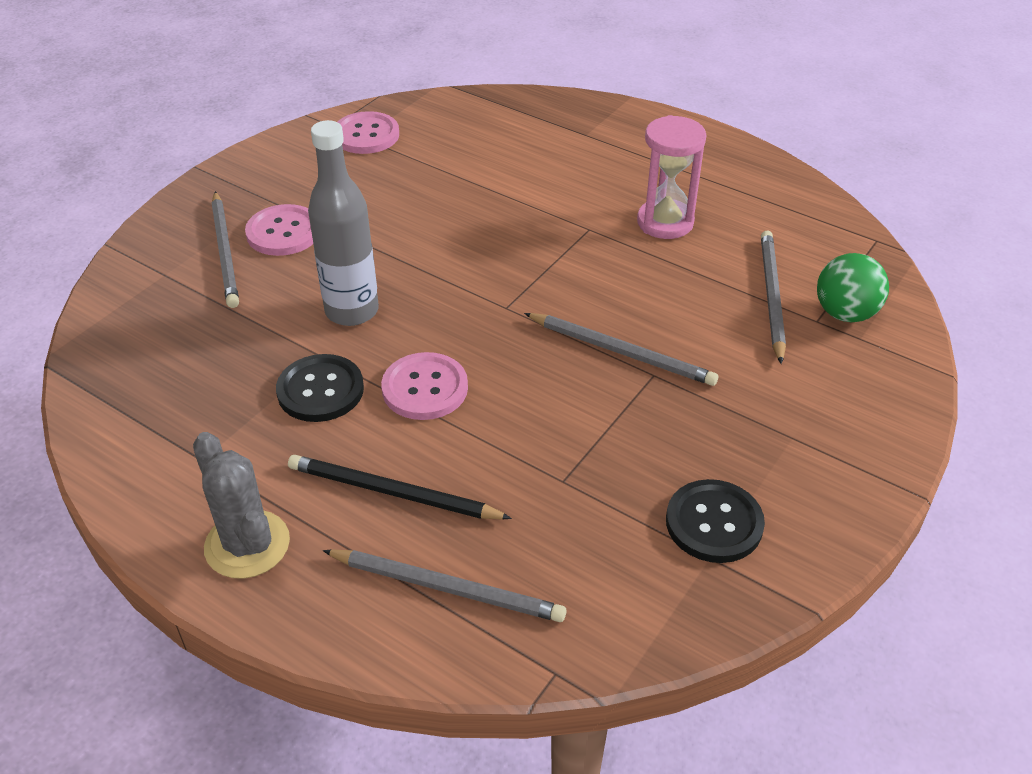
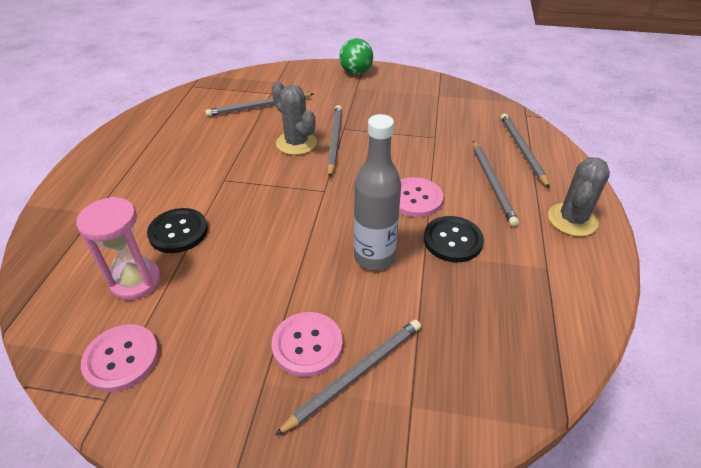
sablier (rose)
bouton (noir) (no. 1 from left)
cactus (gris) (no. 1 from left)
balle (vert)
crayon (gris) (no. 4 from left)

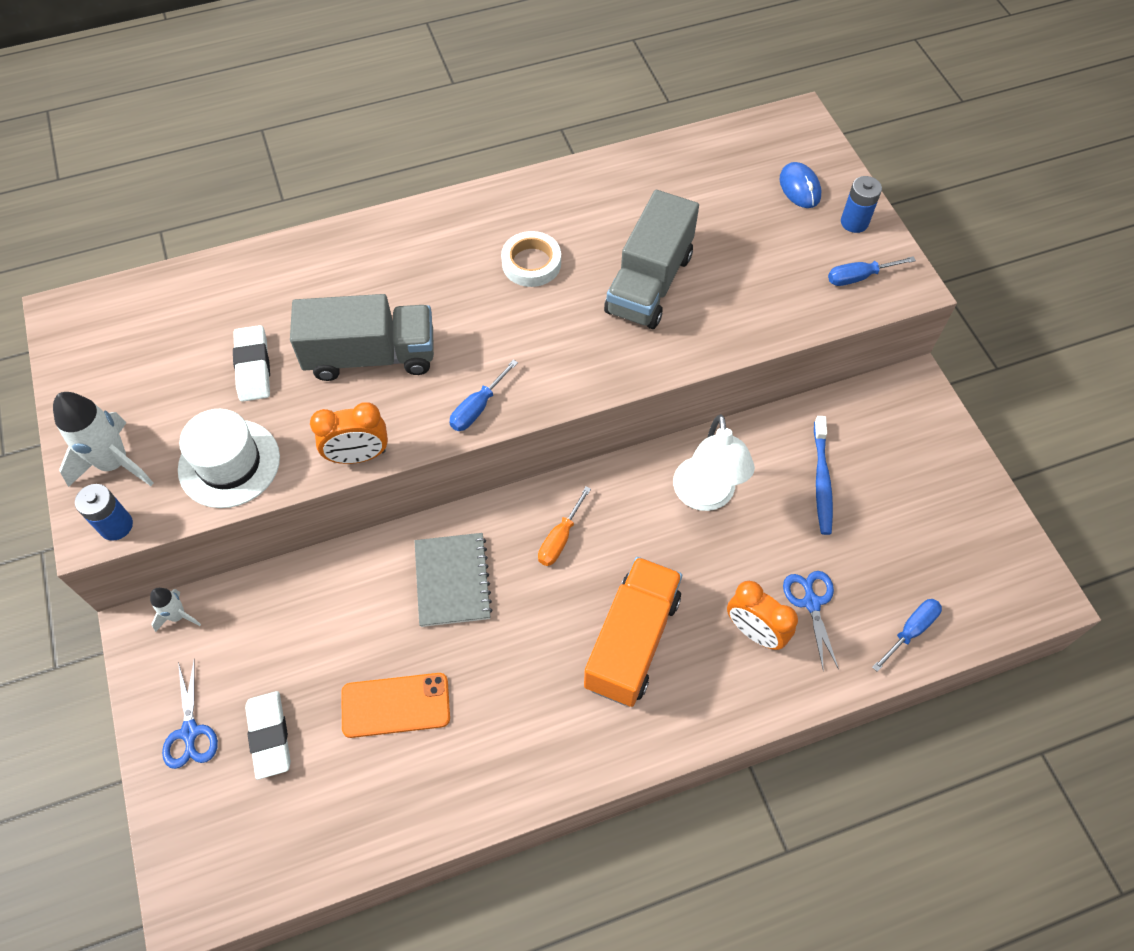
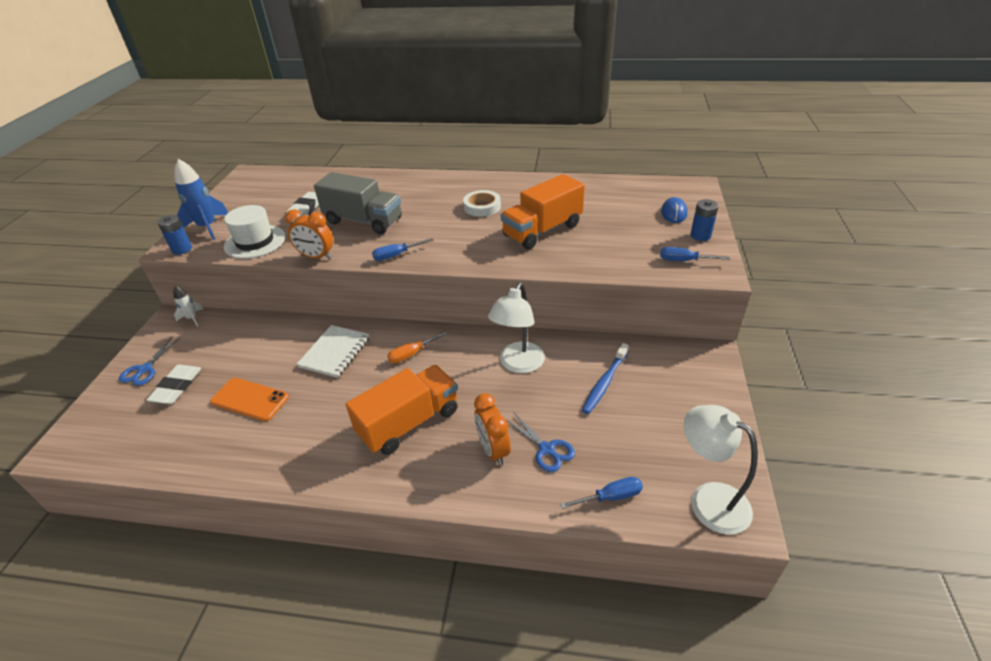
fusée (bleu)
carnet (blanc)
camion (orange) (no. 2 from left)
ciseaux (bleu) (no. 2 from left)
lampe (blanc) (no. 2 from left)

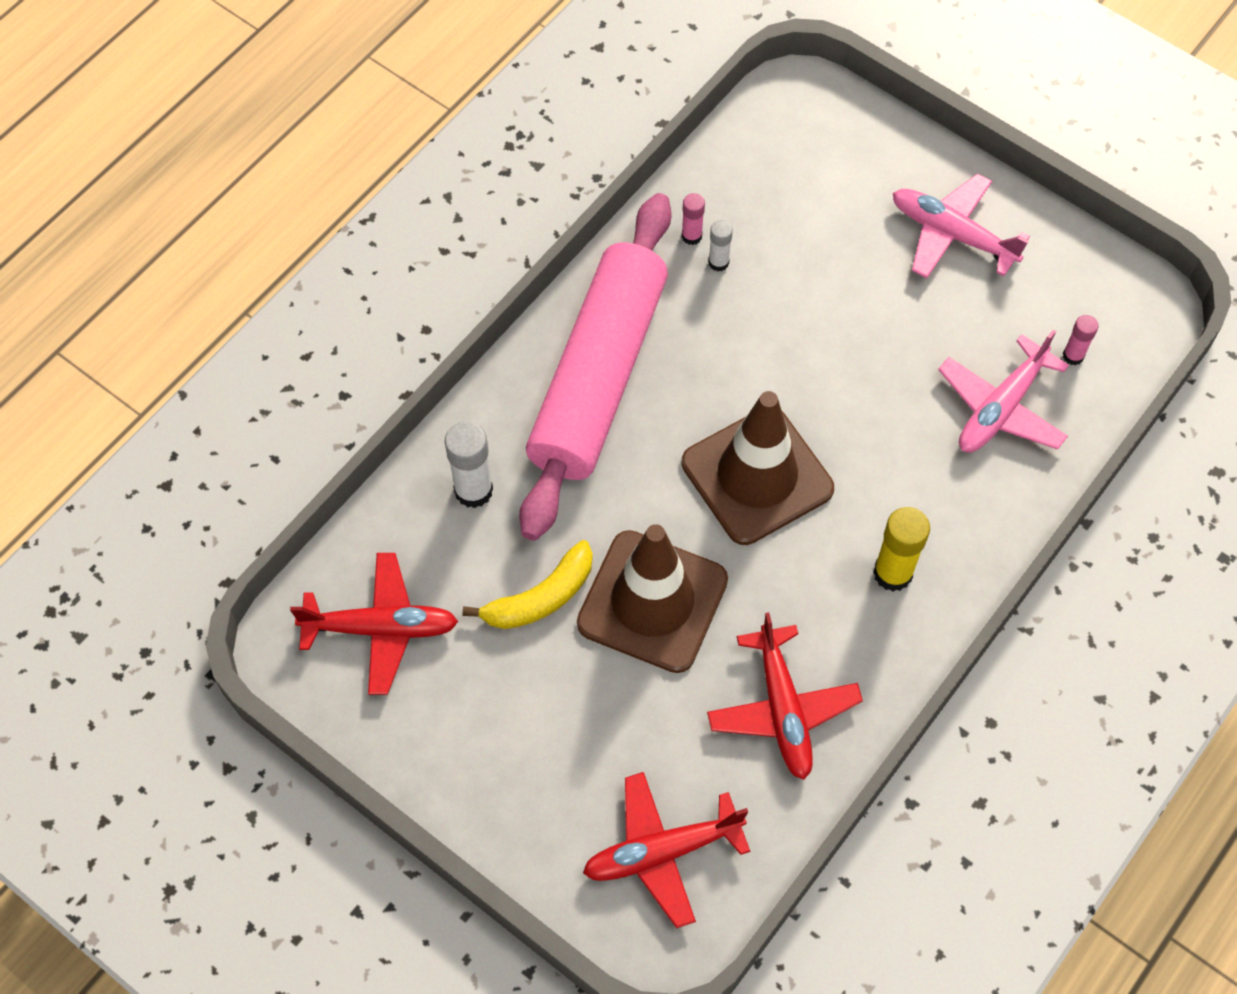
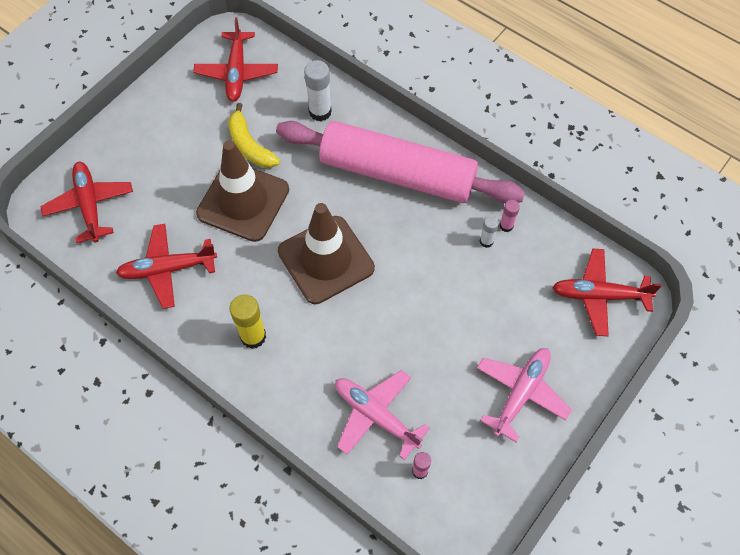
avion (rouge) (no. 4 from left)

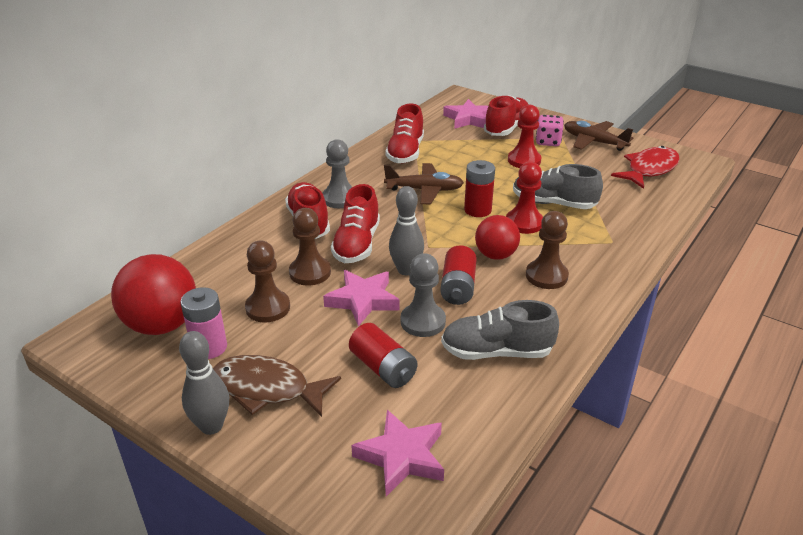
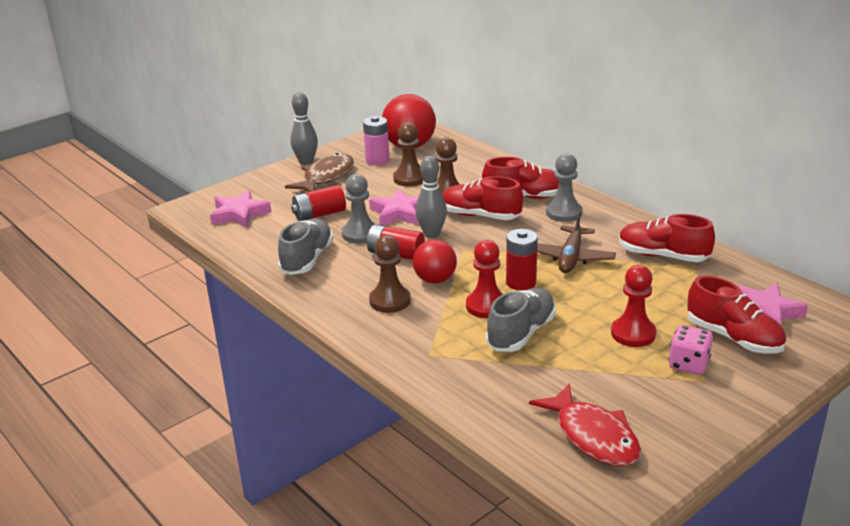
avion (marron) (no. 2 from left in the first image)

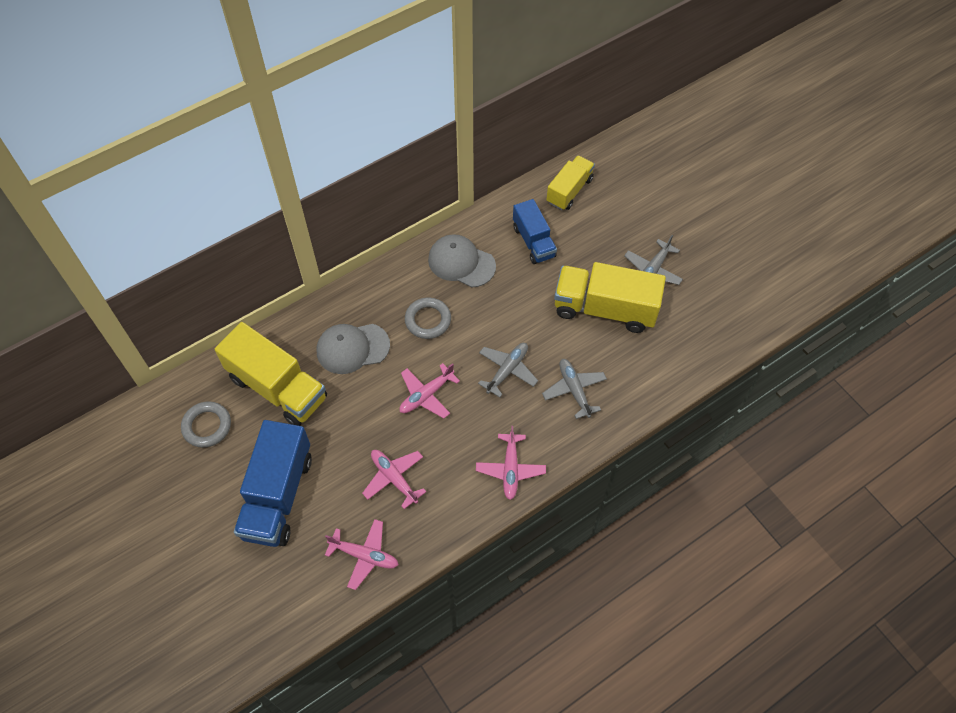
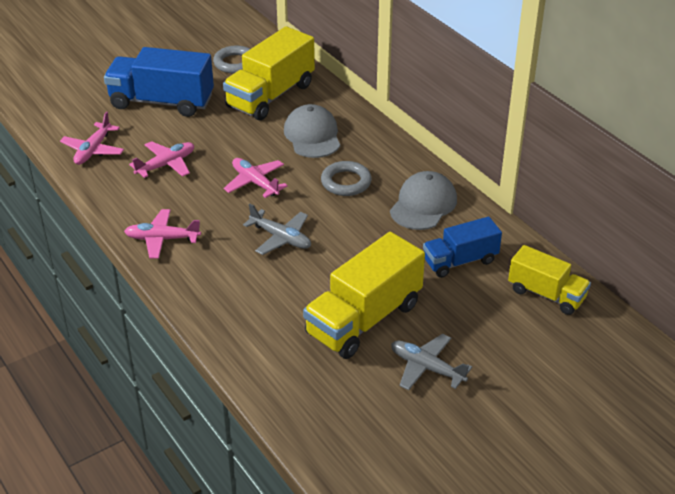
camion (jaune) (no. 2 from left)
avion (gris) (no. 2 from left in the first image)

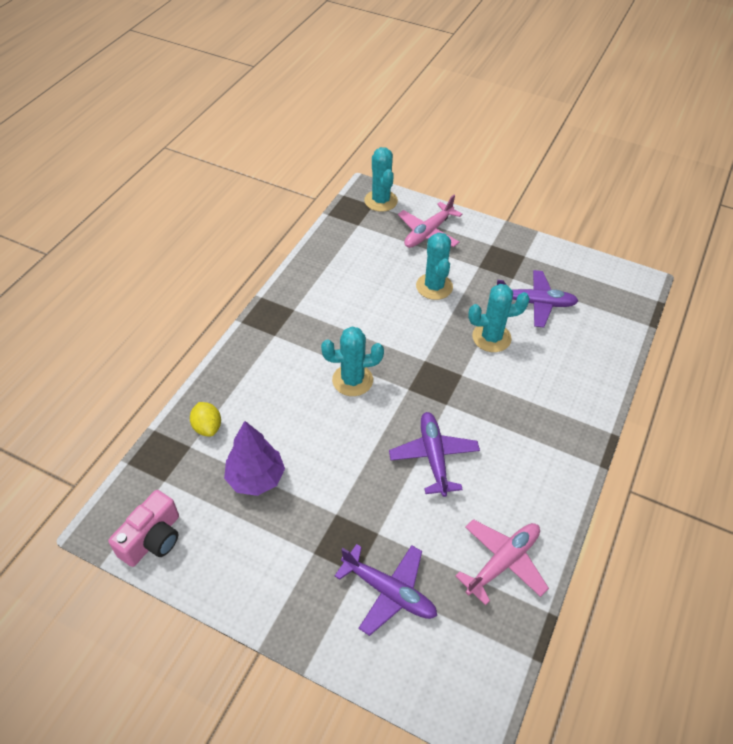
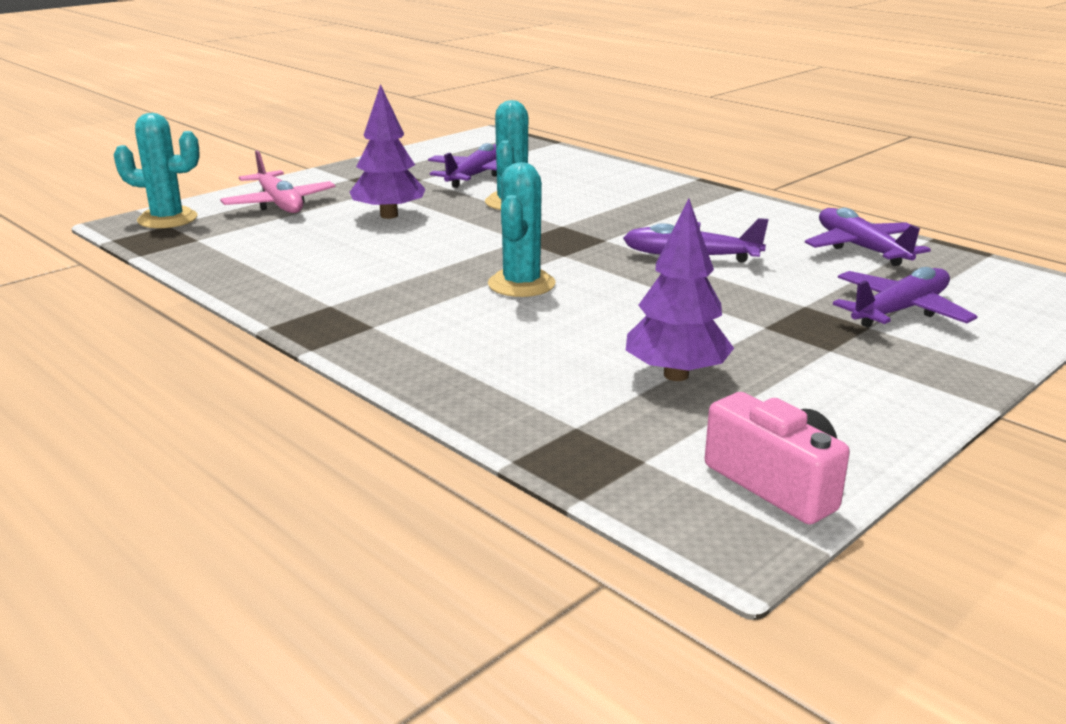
arbre (violet) (no. 1 from left)
avion (violet) (no. 3 from left)
citron (jaune)

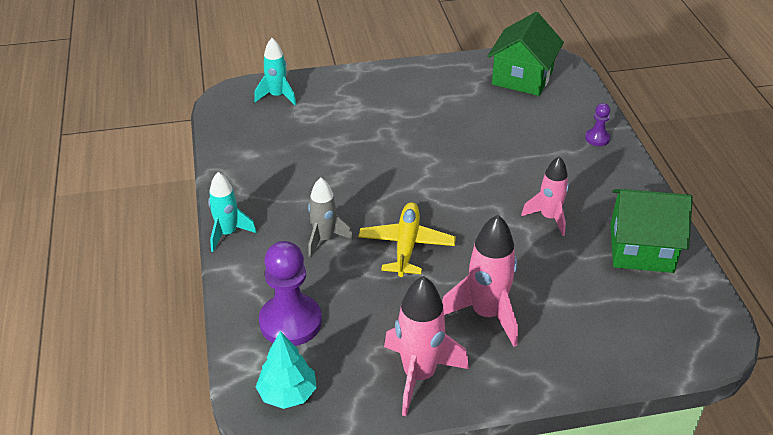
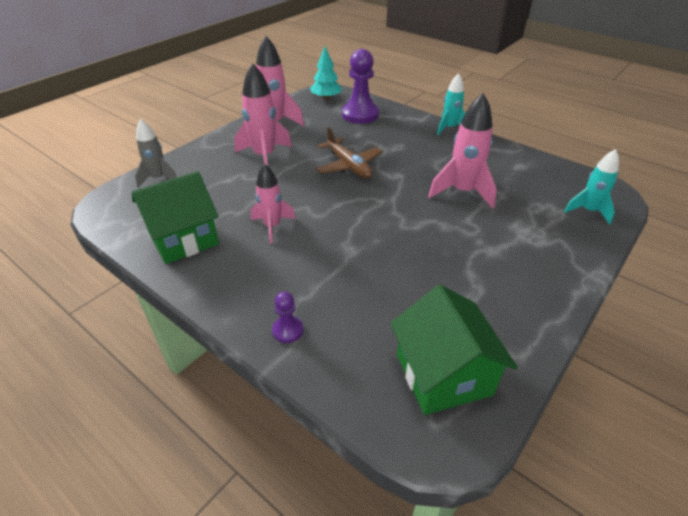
fusée (gris)
avion (marron)
fusée (rose) (no. 4 from left)

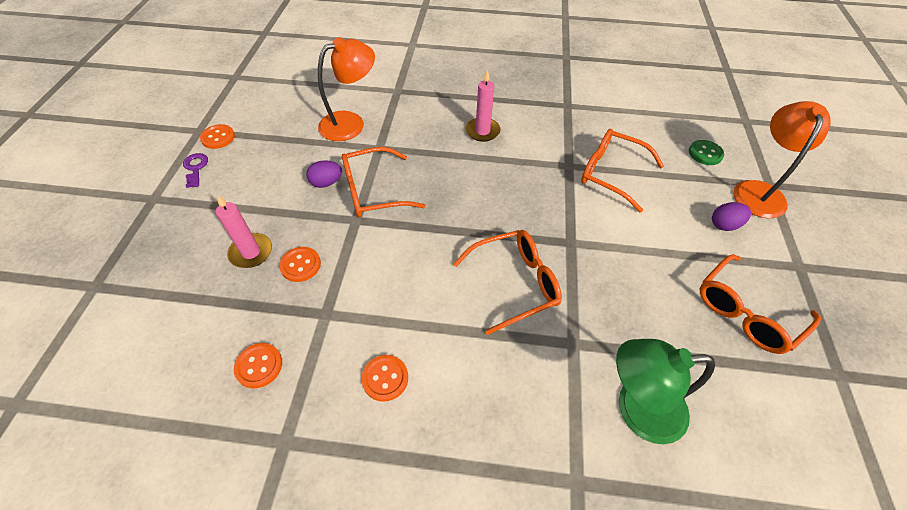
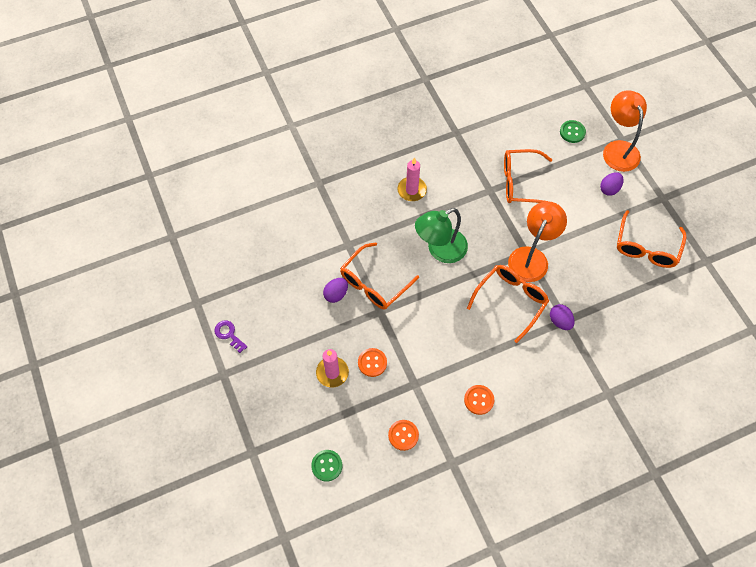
bouton (vert) (no. 1 from left)
lampe (vert)
lampe (orange) (no. 1 from left)
œuf (violet) (no. 2 from left)
bouton (orange) (no. 1 from left in the first image)

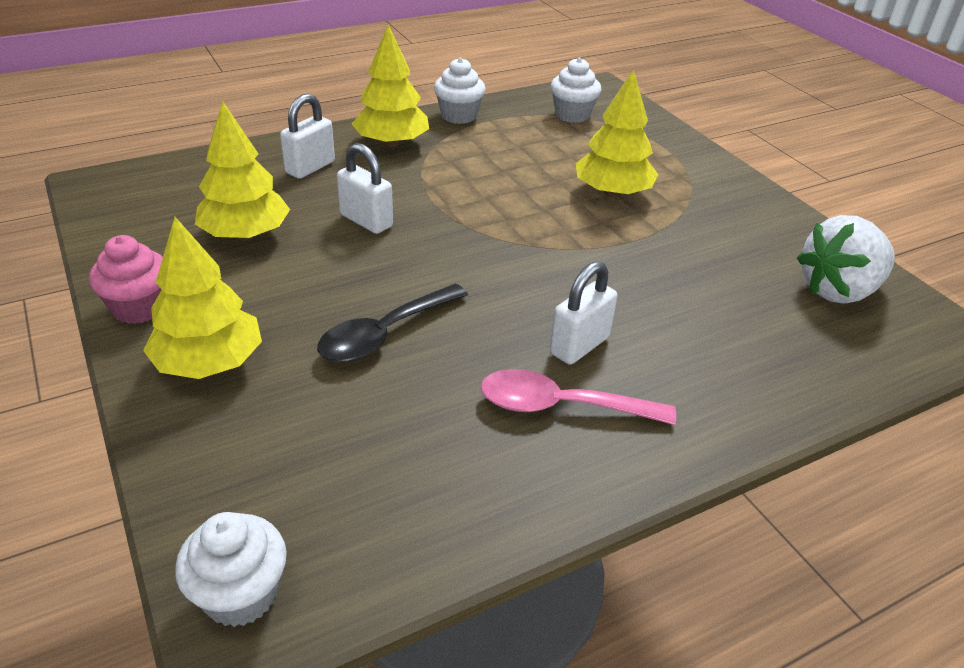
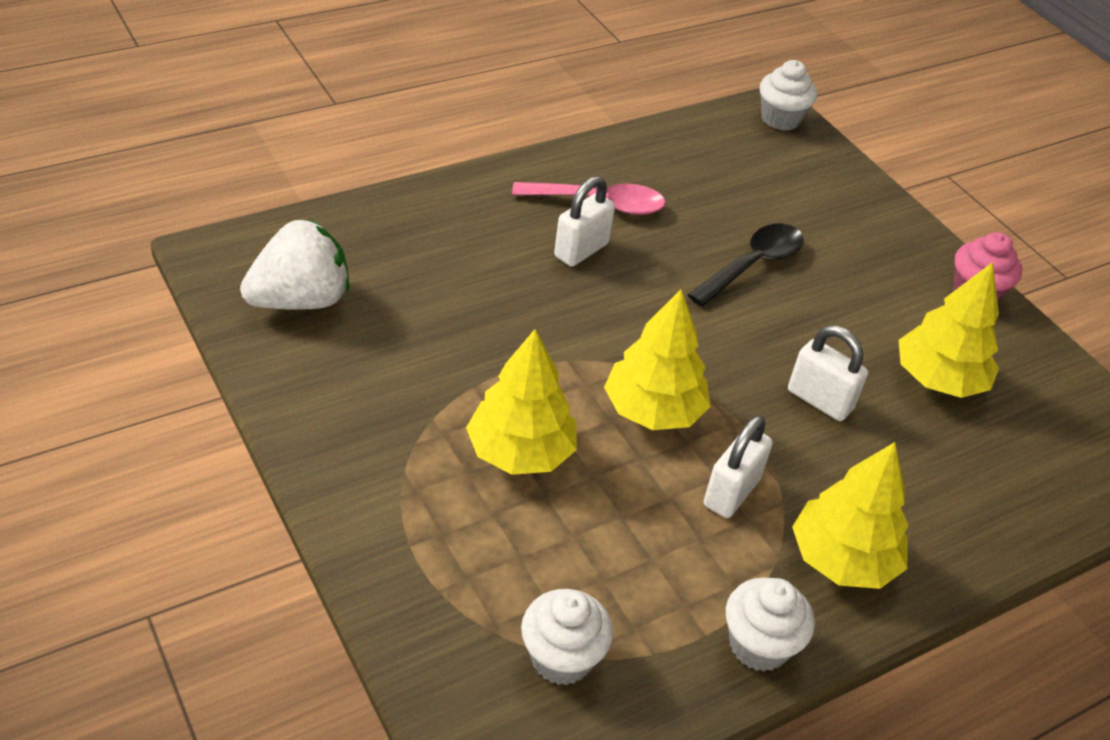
arbre (jaune) (no. 2 from left)
cadenas (blanc) (no. 2 from left)

